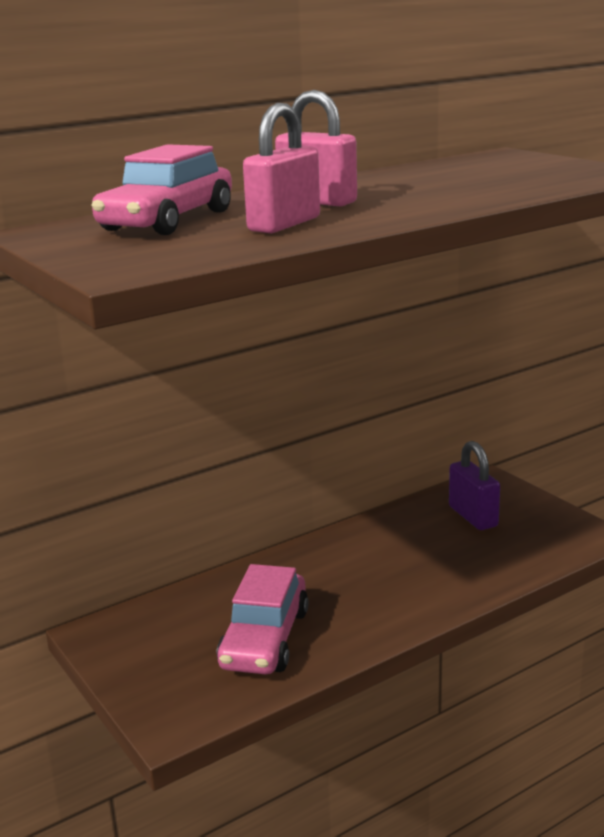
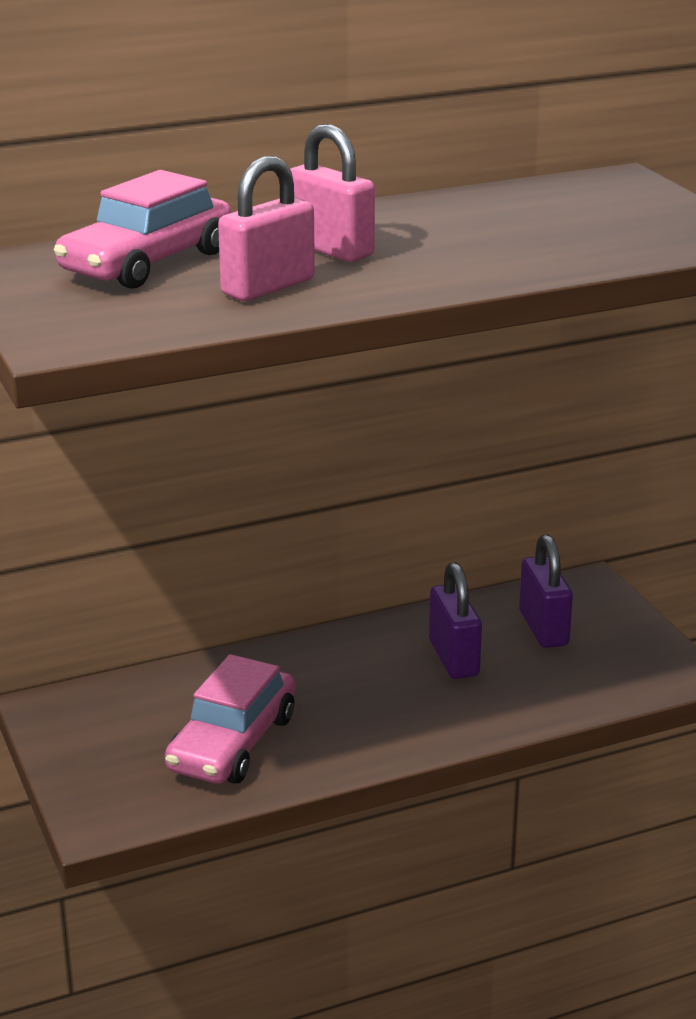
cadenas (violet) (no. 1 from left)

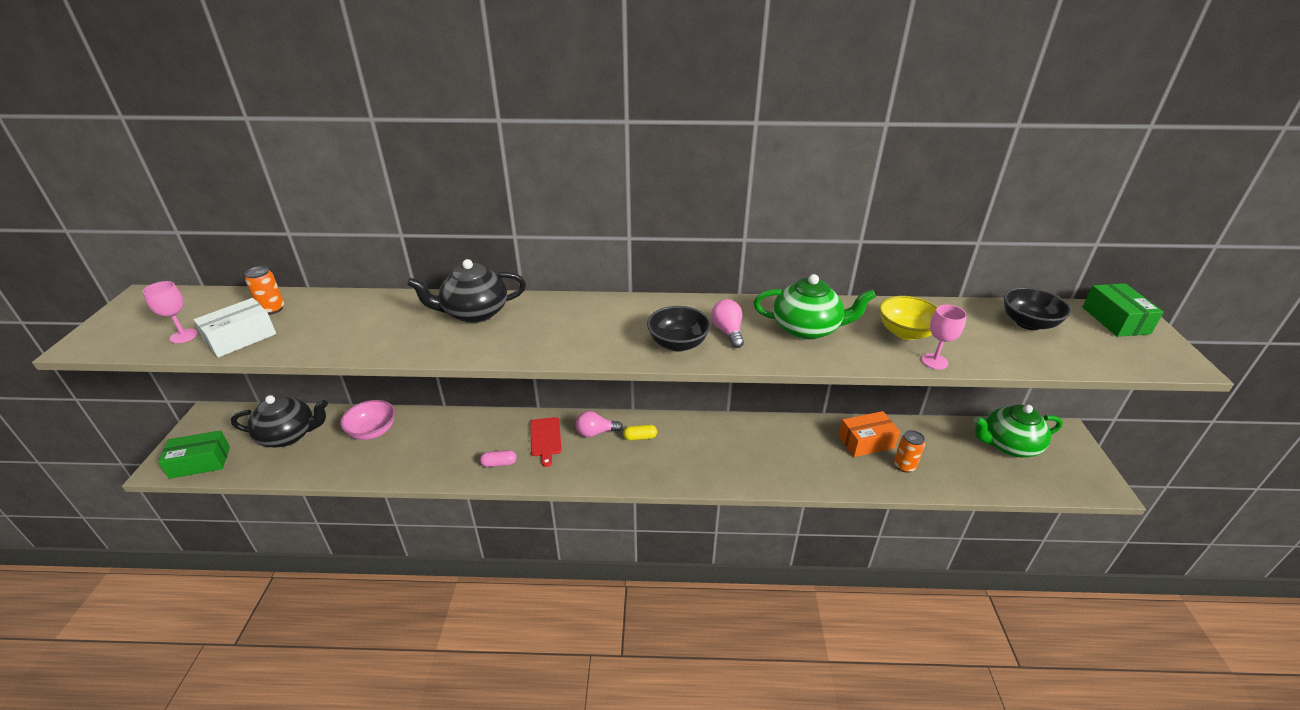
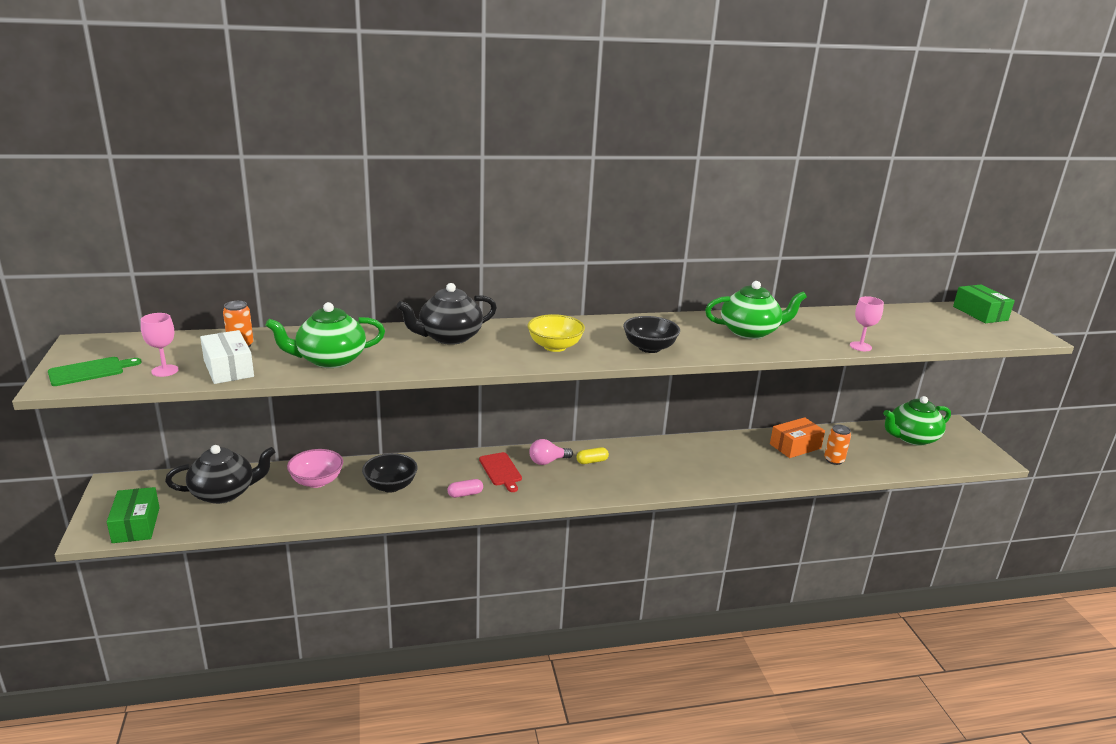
planche à découper (vert)
boîte (vert) (no. 1 from left)
boîte (blanc)
théière (vert) (no. 1 from left)
bol (noir) (no. 1 from left)
bol (jaune)
ampoule (rose) (no. 2 from left in the first image)

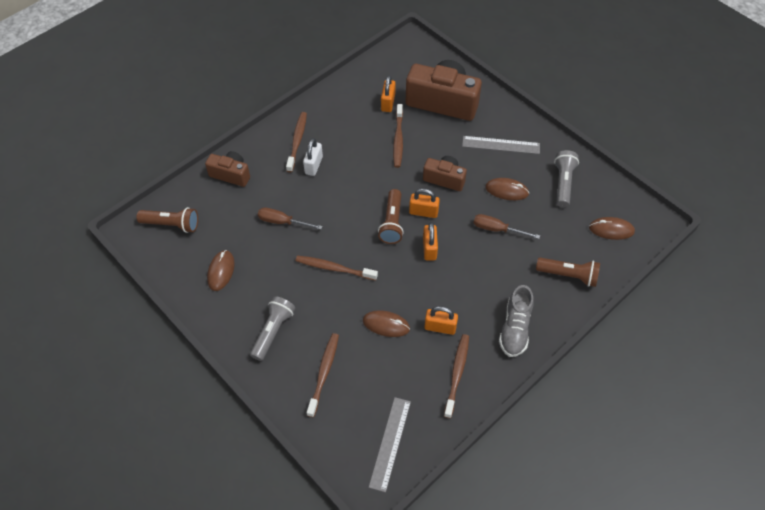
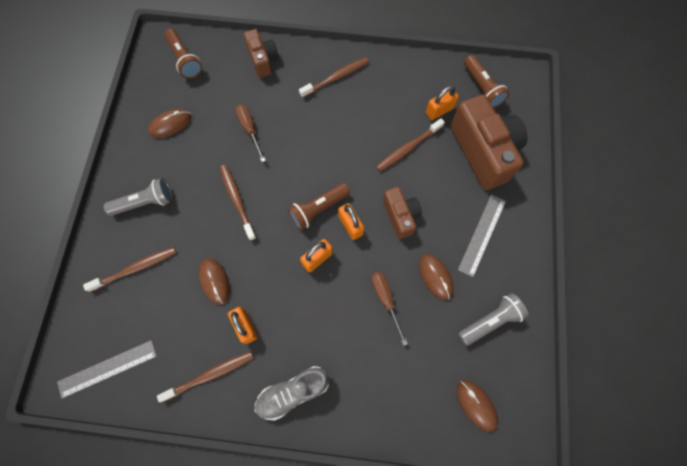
règle (gris) (no. 2 from left)
lampe de poche (marron) (no. 3 from left)
cadenas (blanc)

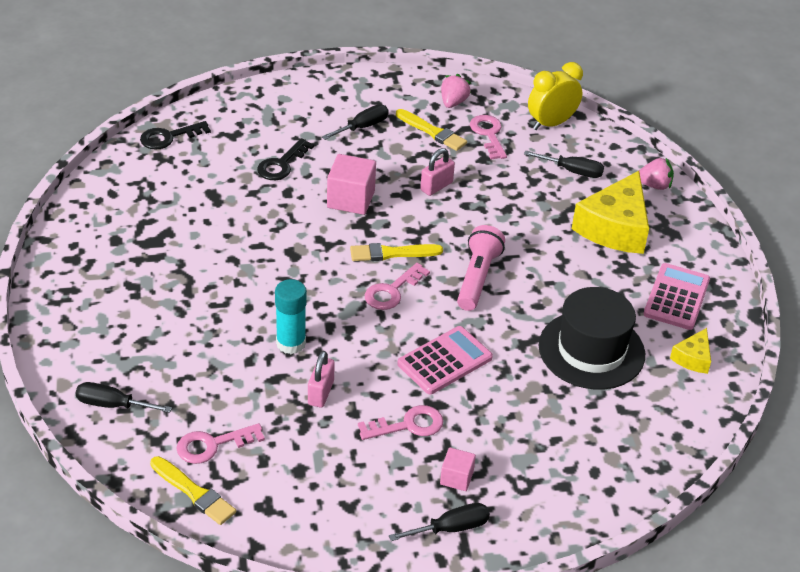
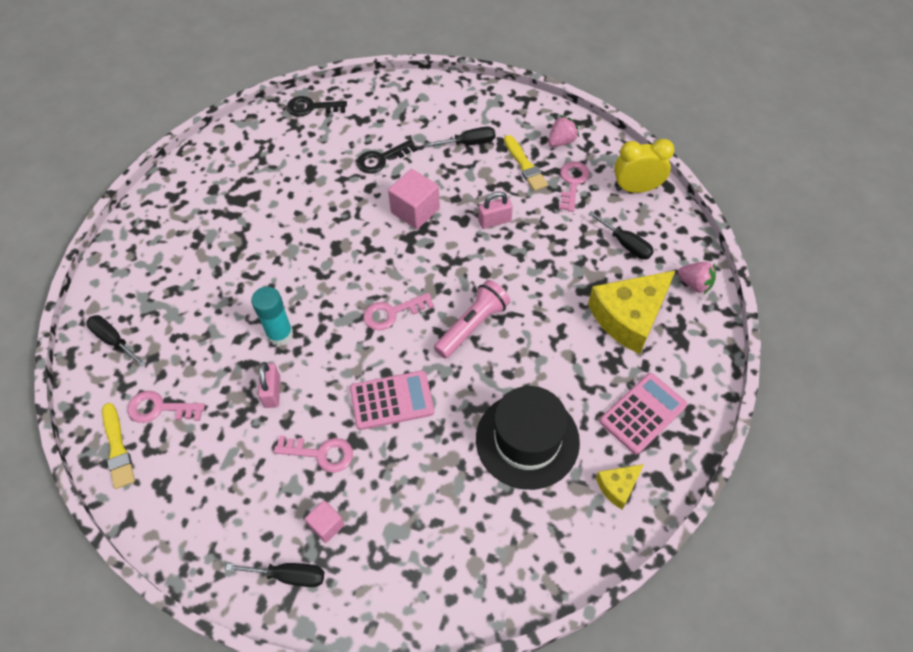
cadenas (rose) (no. 1 from left)
pinceau (jaune) (no. 2 from left in the first image)

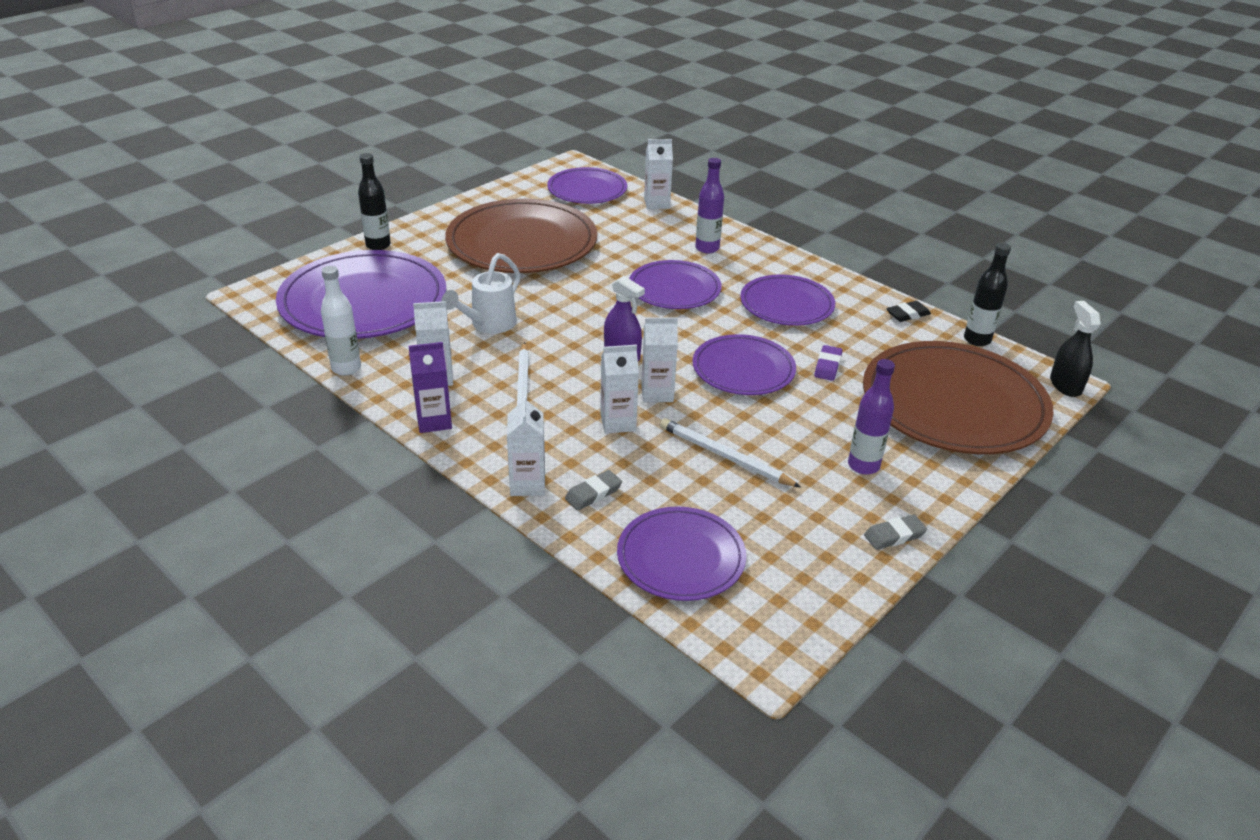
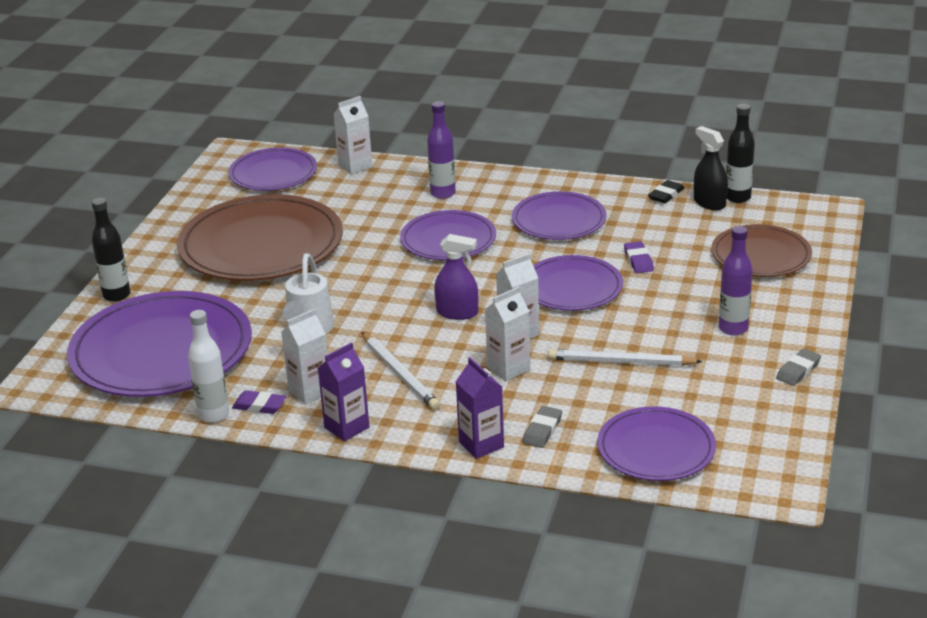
gomme (violet) (no. 1 from left)
brique de lait (violet) (no. 2 from left)
vaporisateur (noir)
assiette (marron) (no. 2 from left)

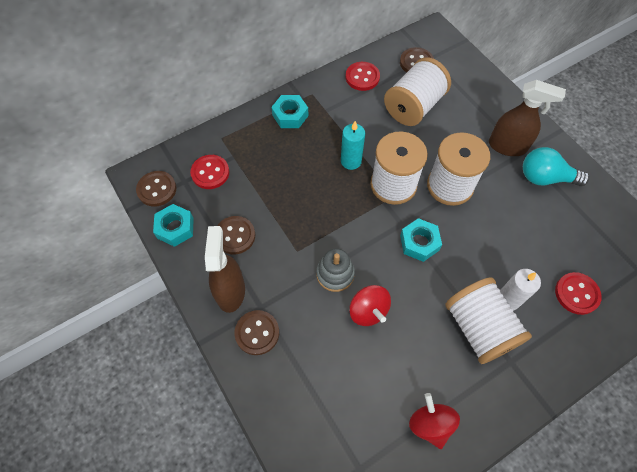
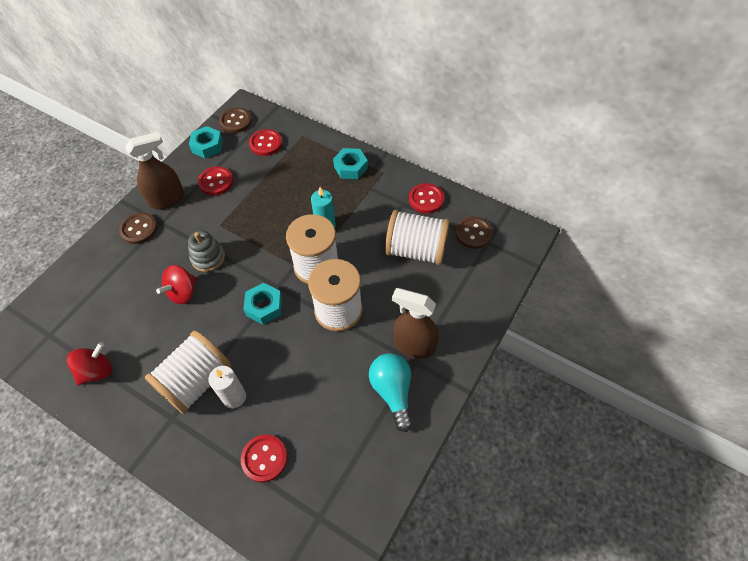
bouton (rouge) (no. 1 from left)
vaporisateur (marron) (no. 2 from left)

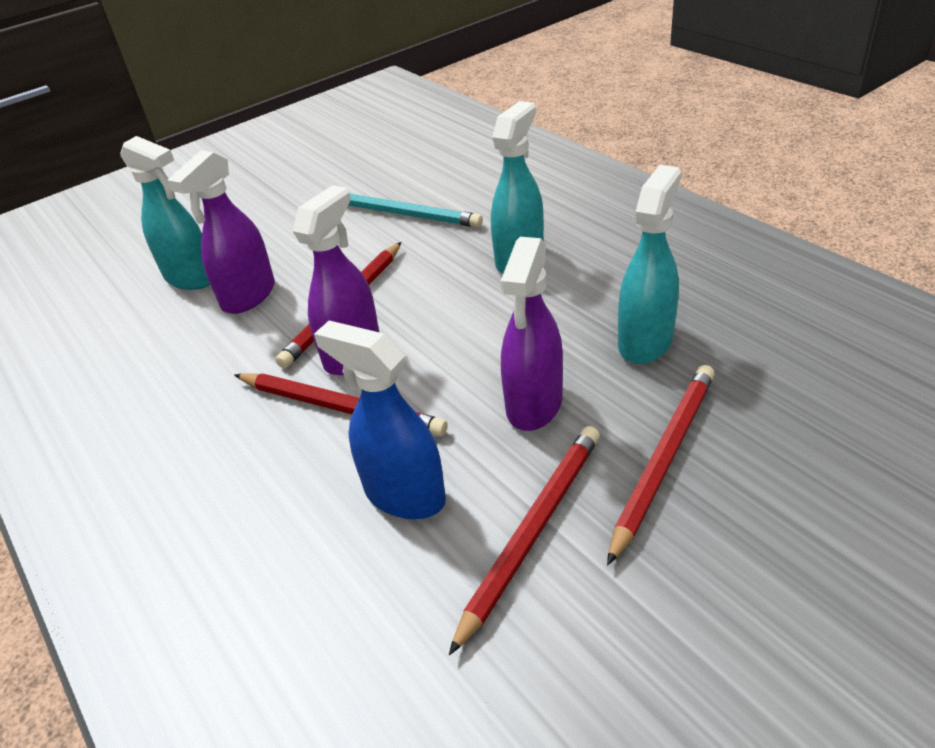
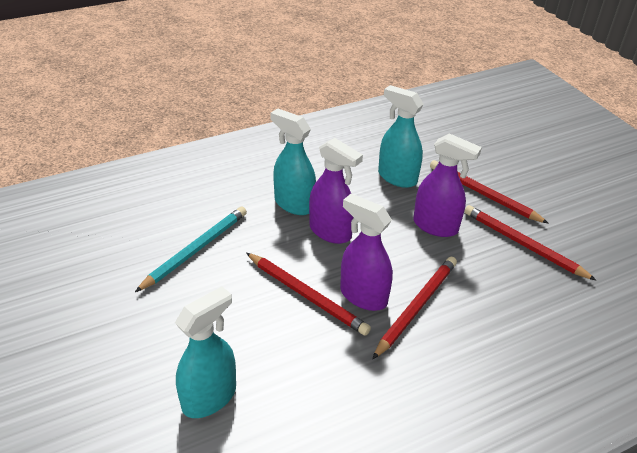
vaporisateur (violet) (no. 1 from left)
vaporisateur (bleu)

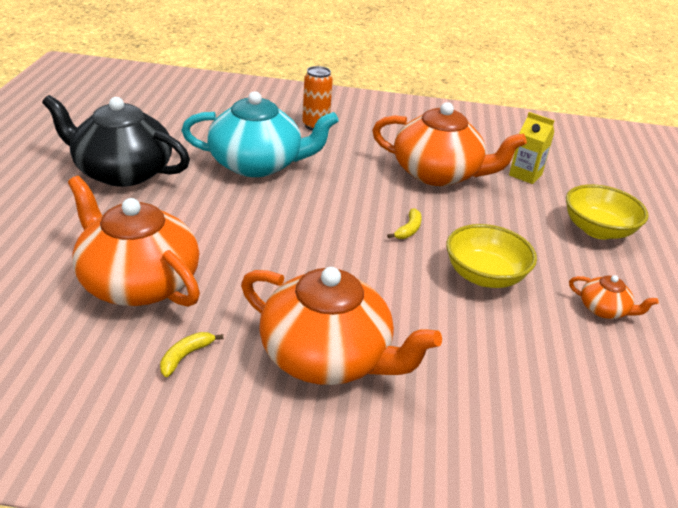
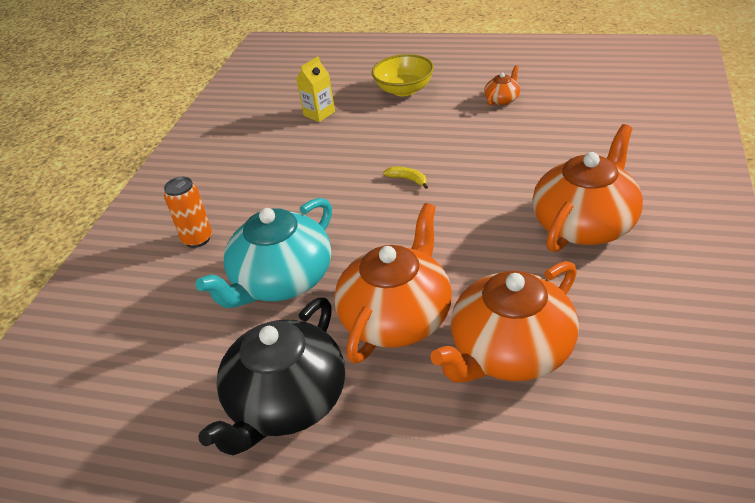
théière (turquoise)
théière (orange) (no. 1 from left)
banane (jaune) (no. 1 from left in the first image)
bol (jaune) (no. 1 from left in the first image)

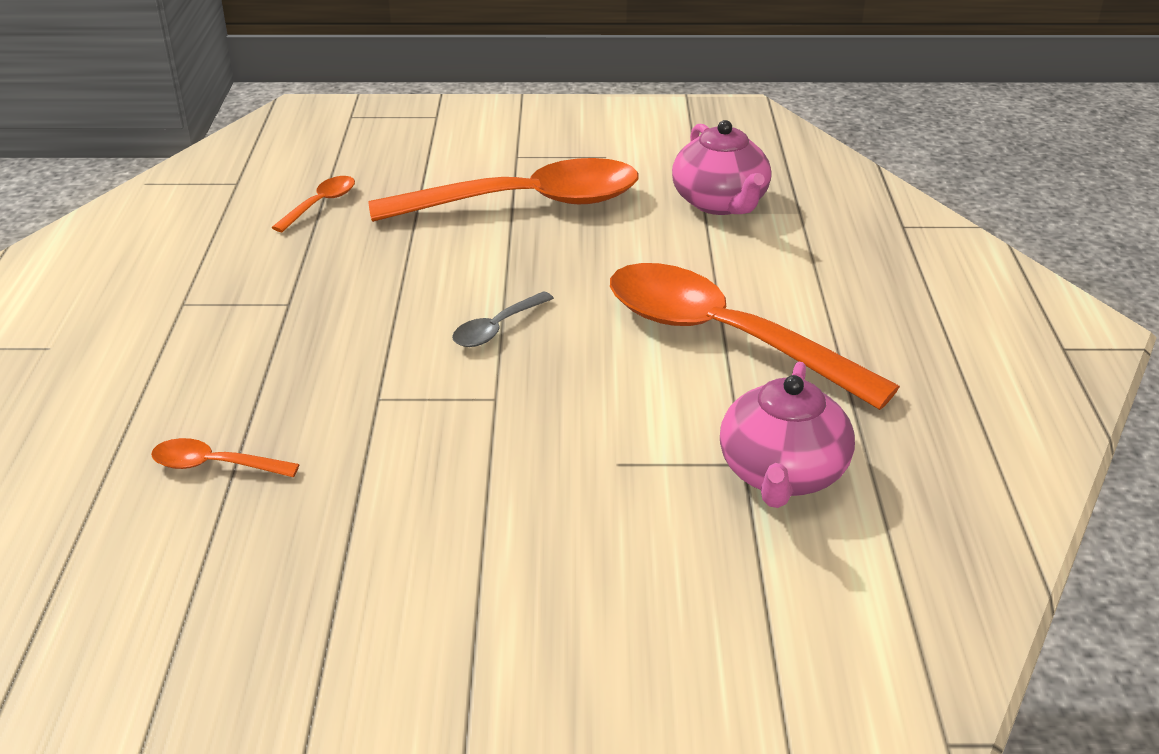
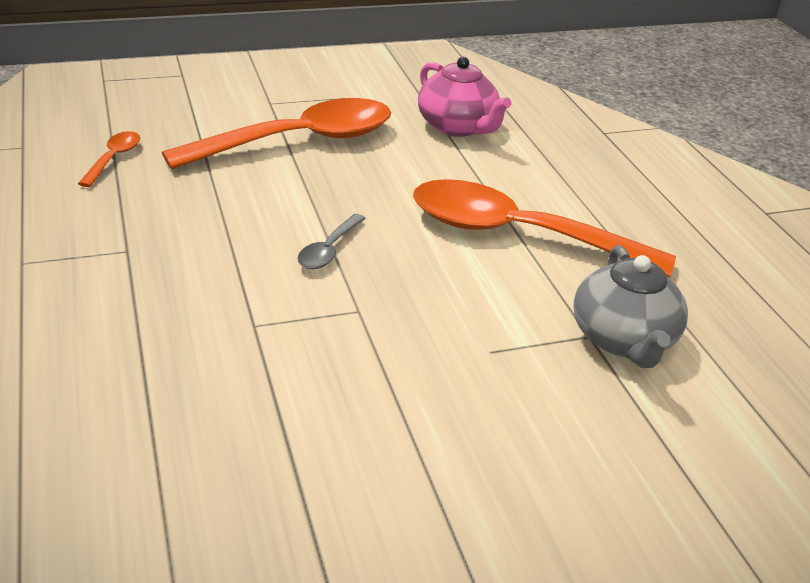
théière (gris)
cuillère (orange) (no. 1 from left in the first image)

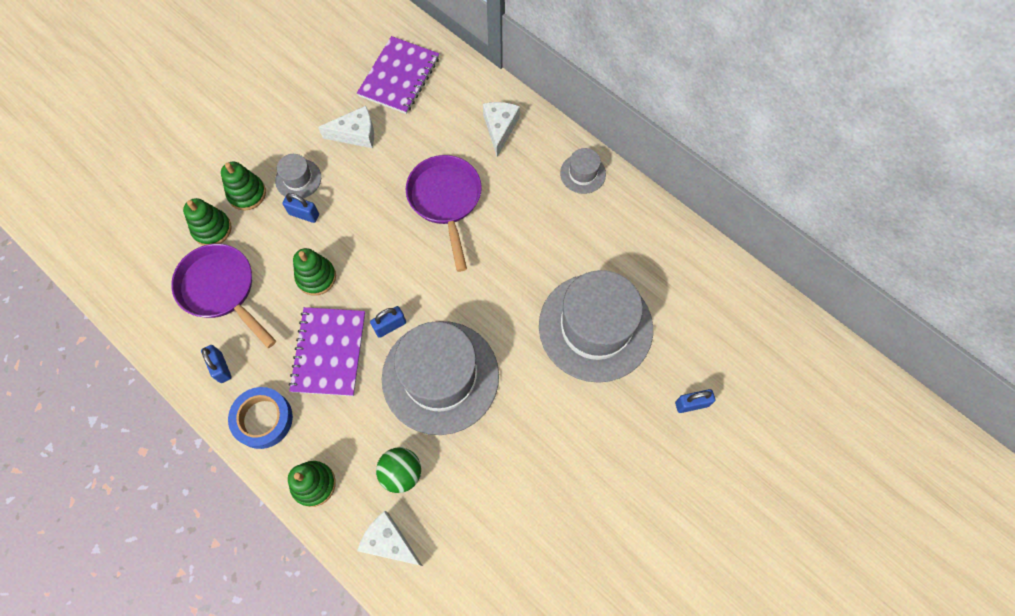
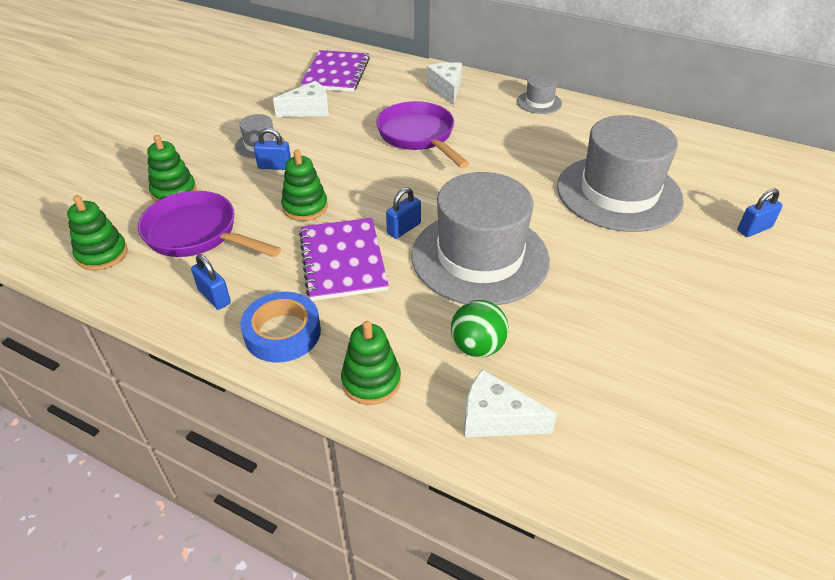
jouet à empiler (vert) (no. 1 from left)

